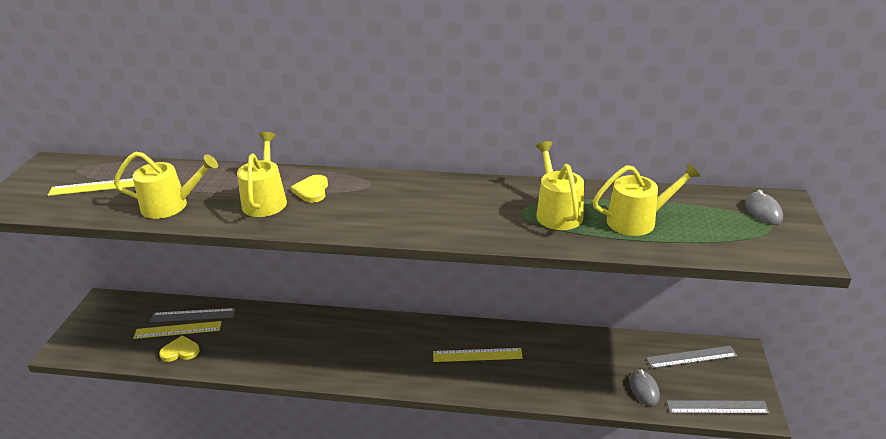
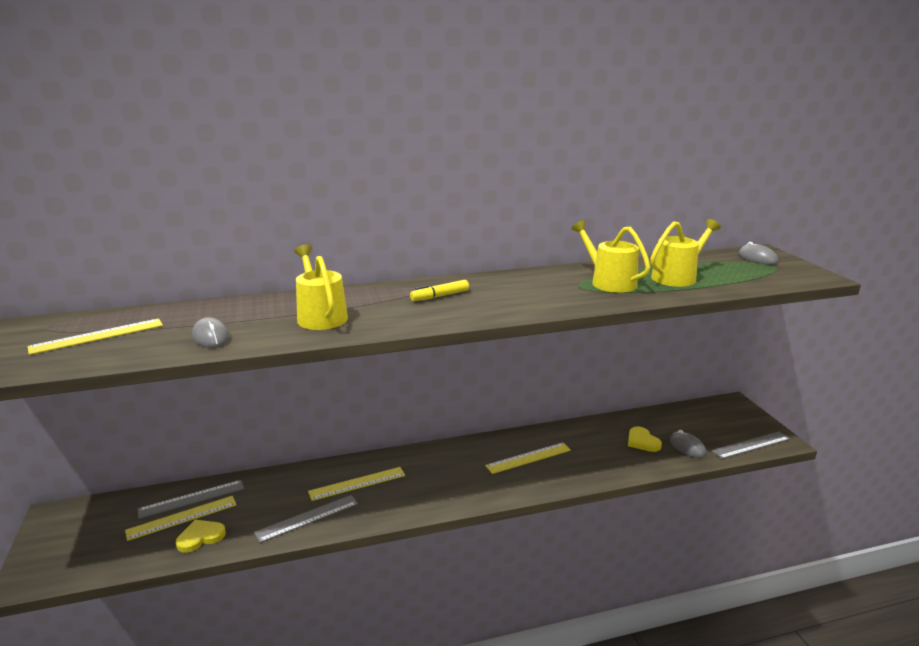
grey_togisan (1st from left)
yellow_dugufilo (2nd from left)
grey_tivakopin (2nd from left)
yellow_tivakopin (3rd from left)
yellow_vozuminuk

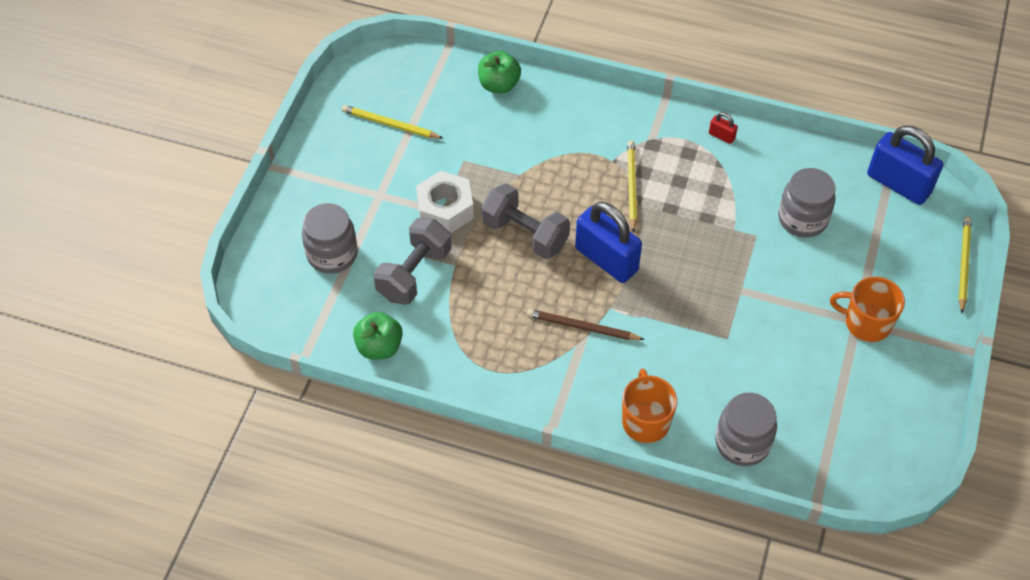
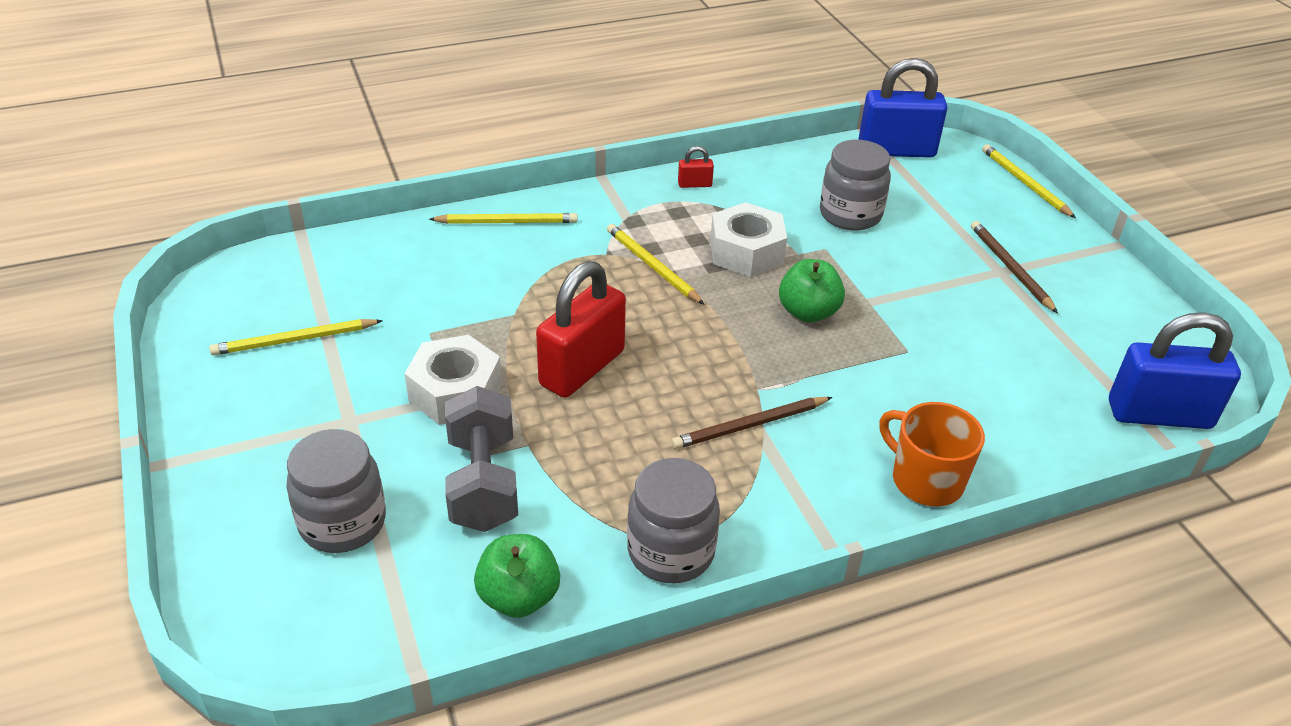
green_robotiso (2nd from left)
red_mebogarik (1st from left)
blue_mebogarik (2nd from left)
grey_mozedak (2nd from left)
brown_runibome (2nd from left)
yellow_runibome (2nd from left)
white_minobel (2nd from left)

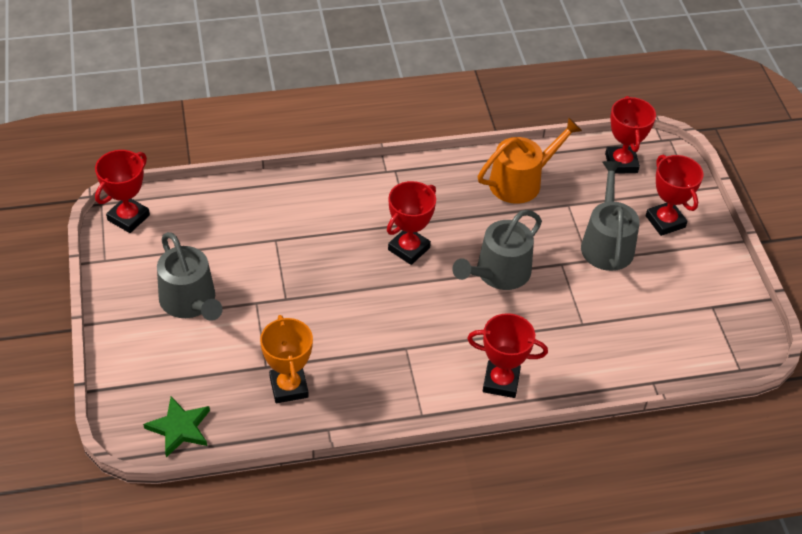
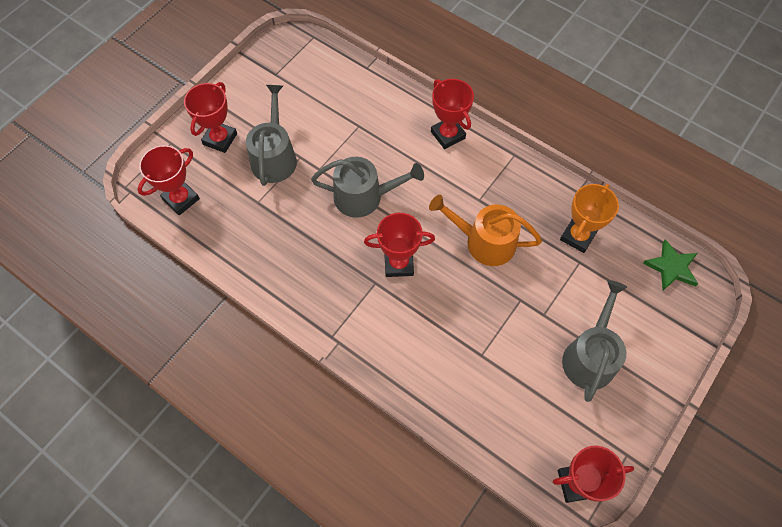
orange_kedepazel
grey_kedepazel (1st from left)

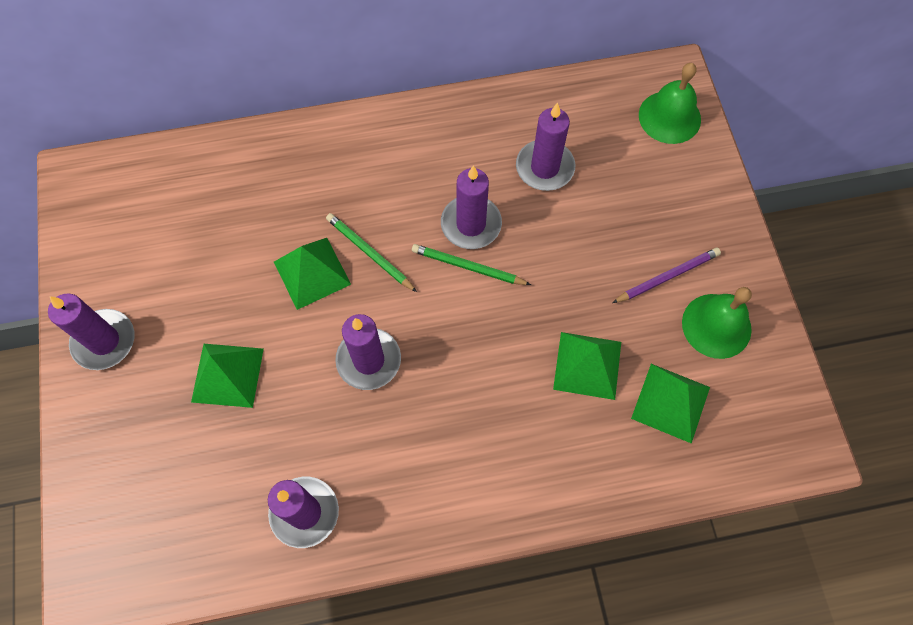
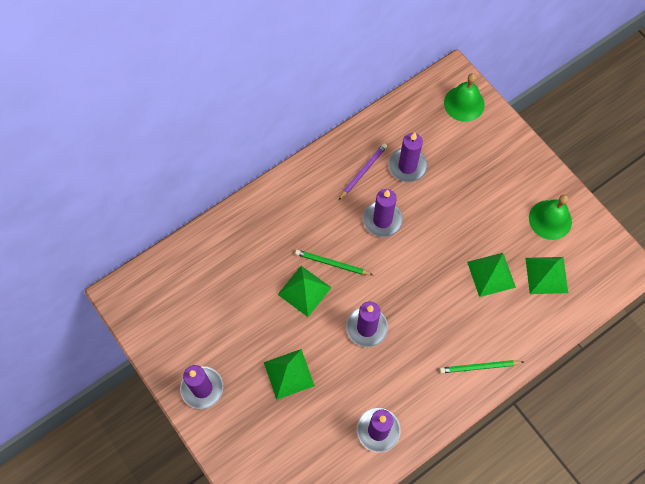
green_runibome (2nd from left)
purple_runibome

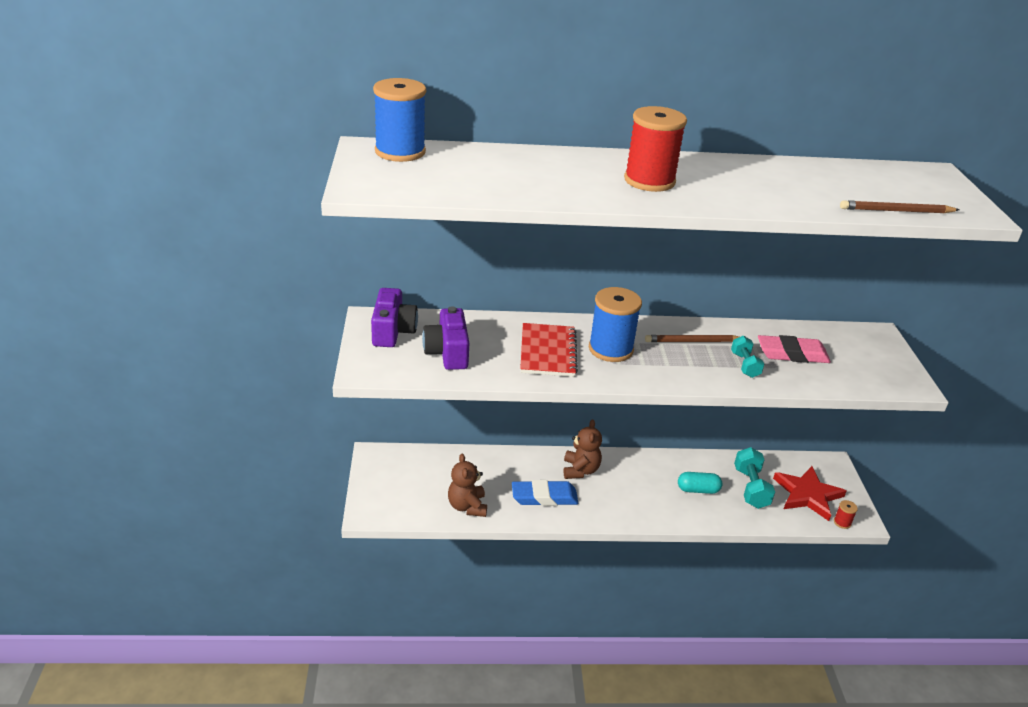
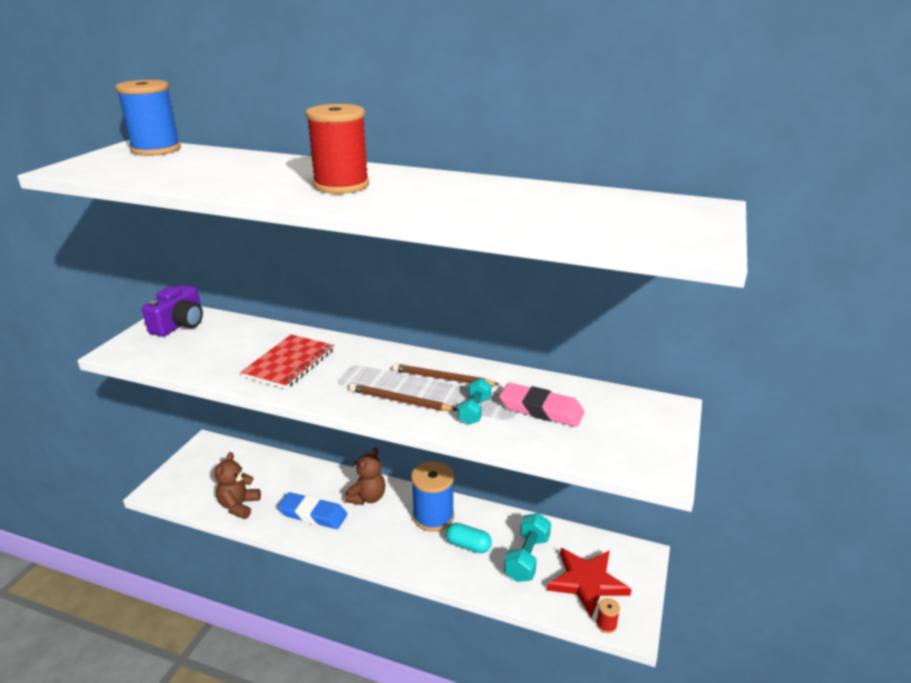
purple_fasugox (2nd from left in the first image)
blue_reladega (2nd from left)
brown_runibome (1st from left)

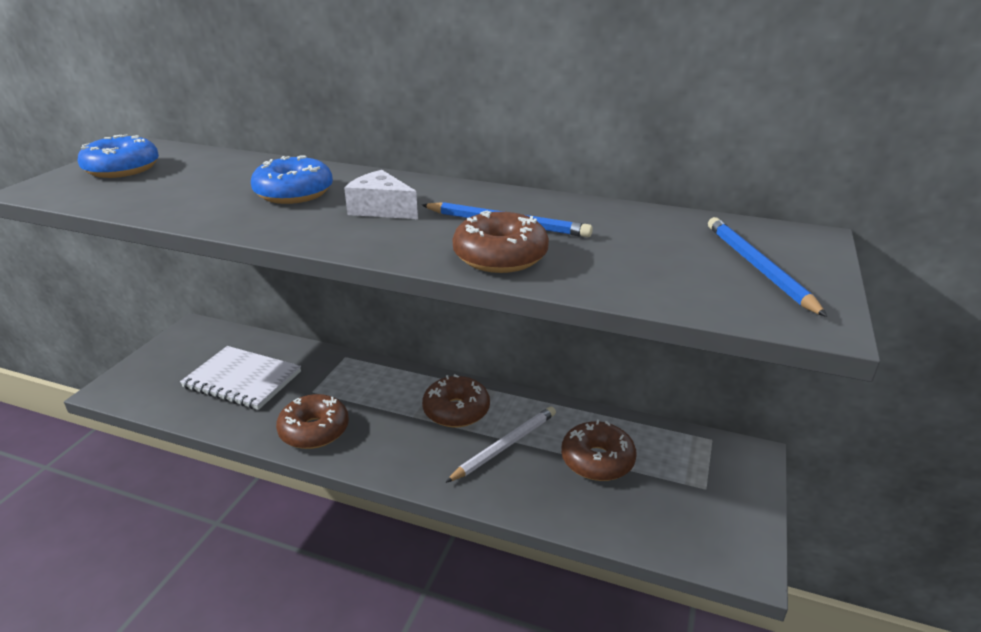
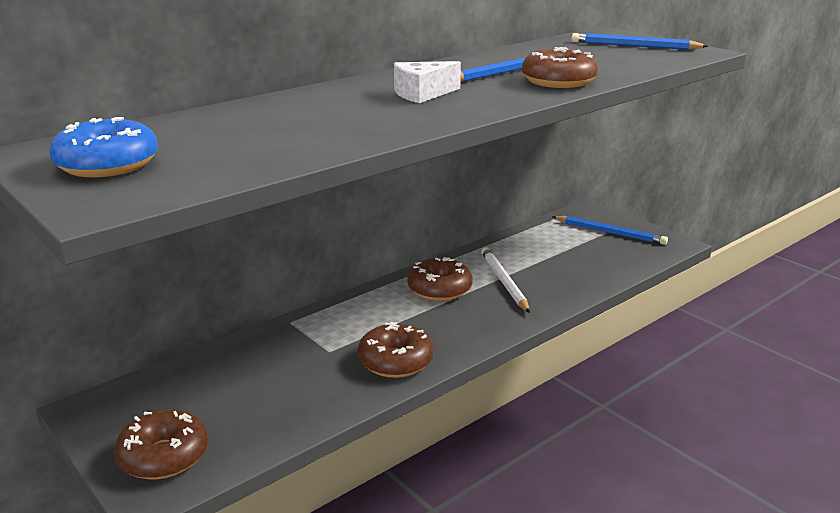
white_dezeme
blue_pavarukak (2nd from left in the first image)
brown_pavarukak (1st from left)
blue_runibome (2nd from left)

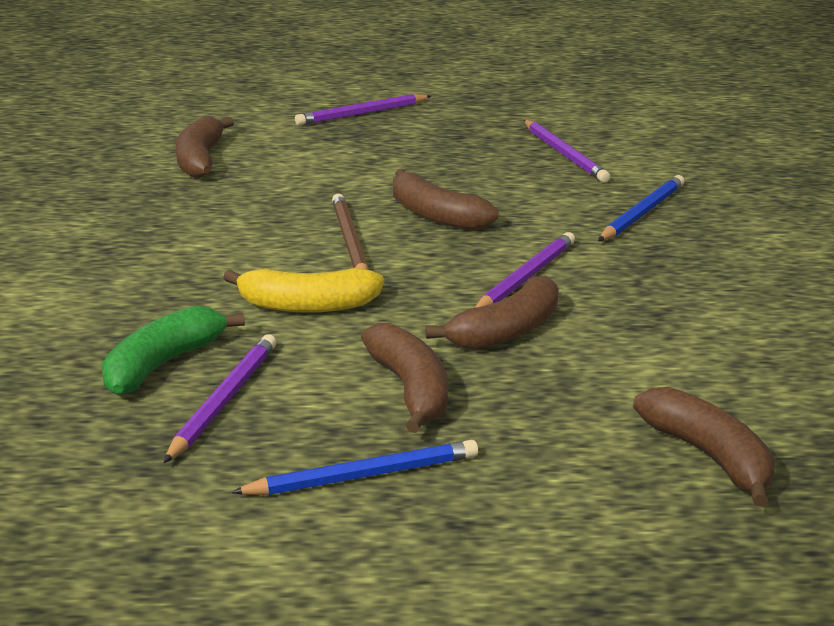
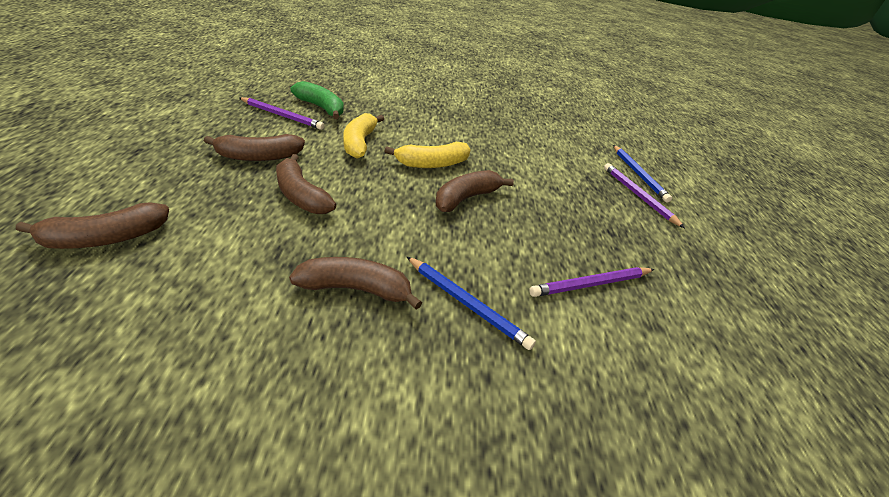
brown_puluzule (4th from left)
blue_runibome (2nd from left)
yellow_puluzule (2nd from left)
purple_runibome (3rd from left in the first image)

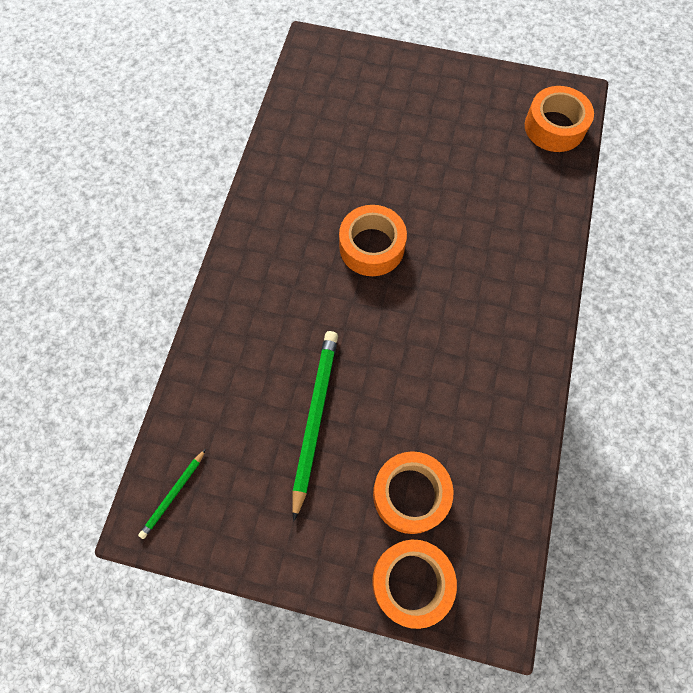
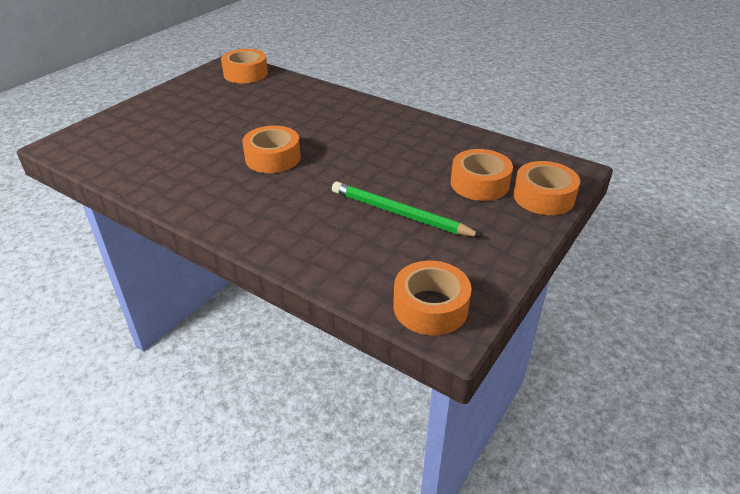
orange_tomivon (3rd from left)

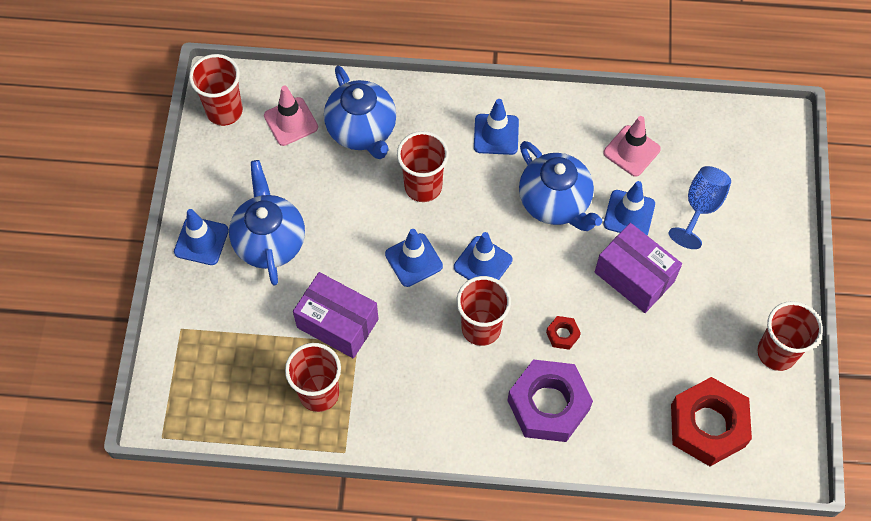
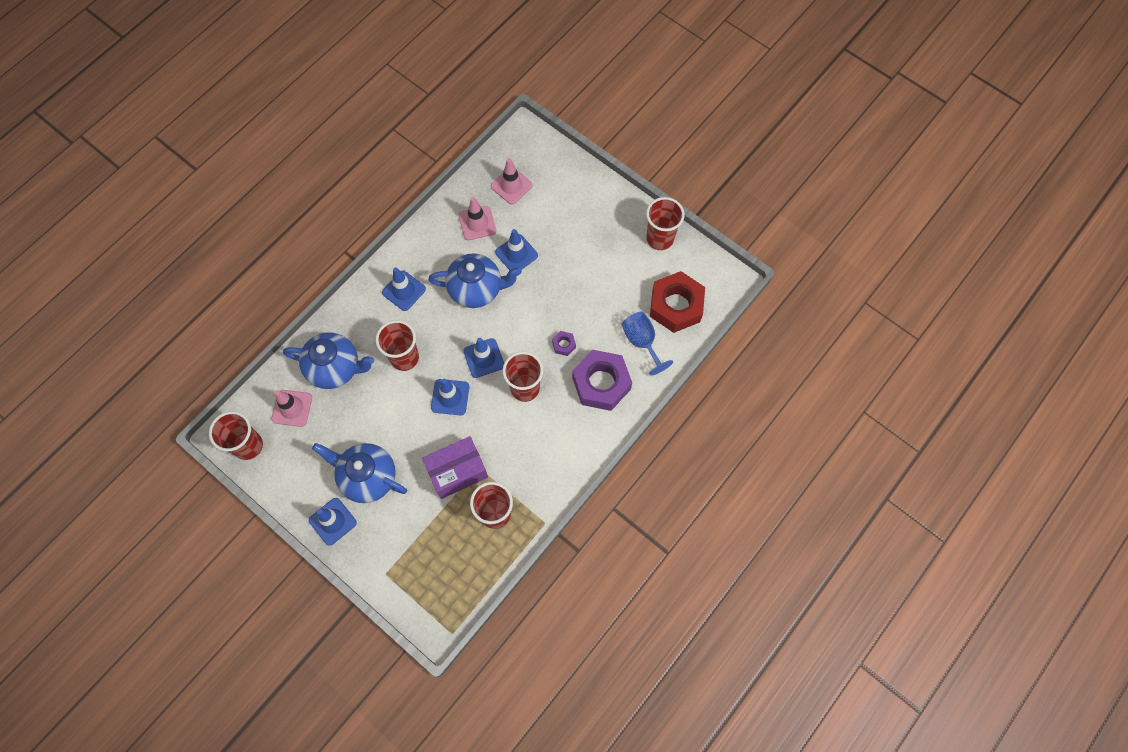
purple_minobel (1st from left)
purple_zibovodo (2nd from left in the first image)
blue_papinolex
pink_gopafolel (3rd from left)

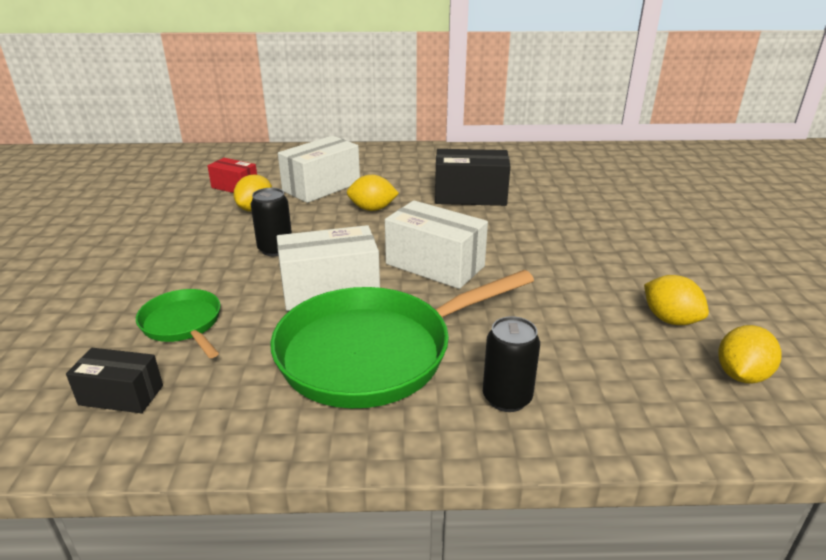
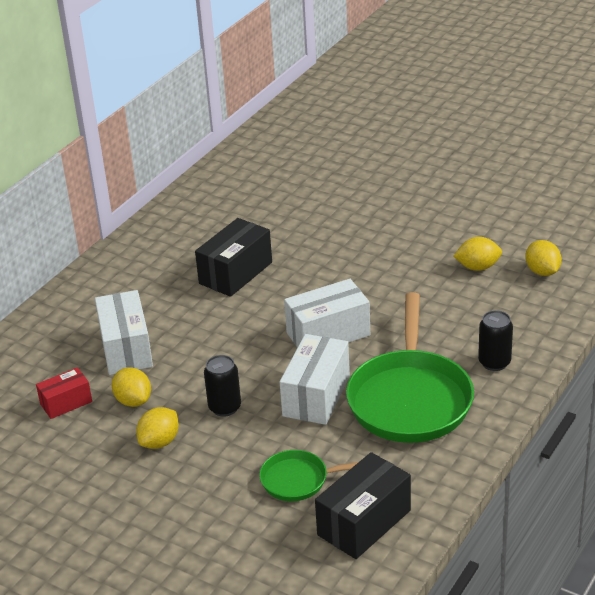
black_zibovodo (2nd from left)
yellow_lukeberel (2nd from left)

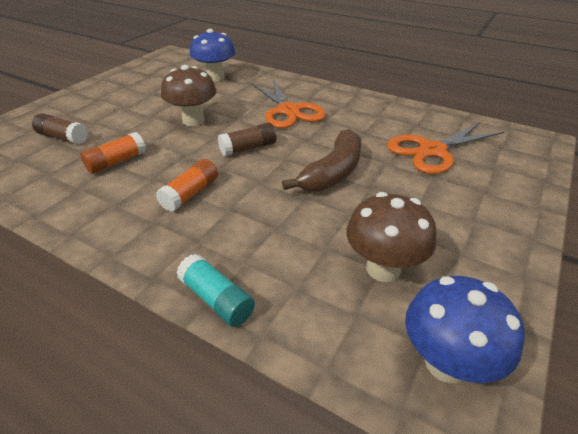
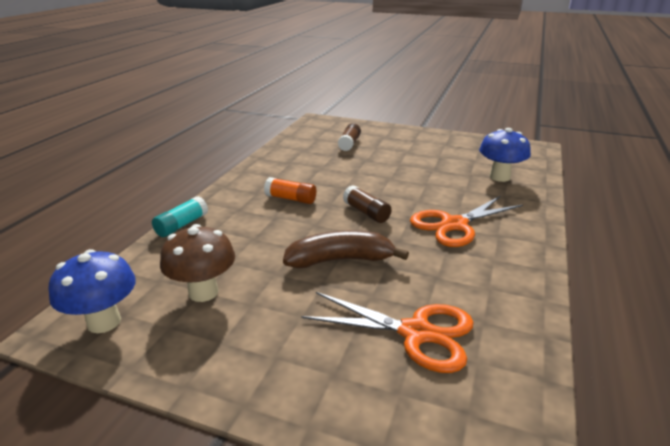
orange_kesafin (1st from left in the first image)
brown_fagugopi (1st from left in the first image)
brown_puluzule
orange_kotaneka (1st from left)

